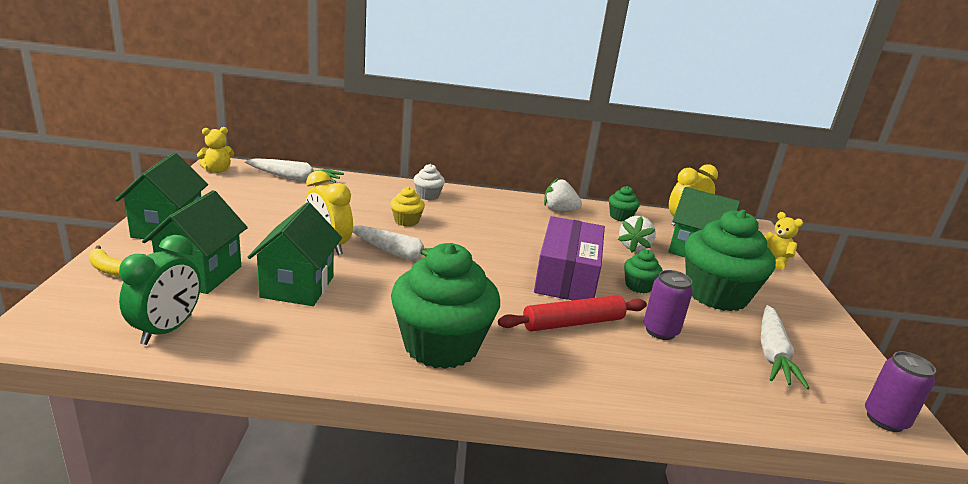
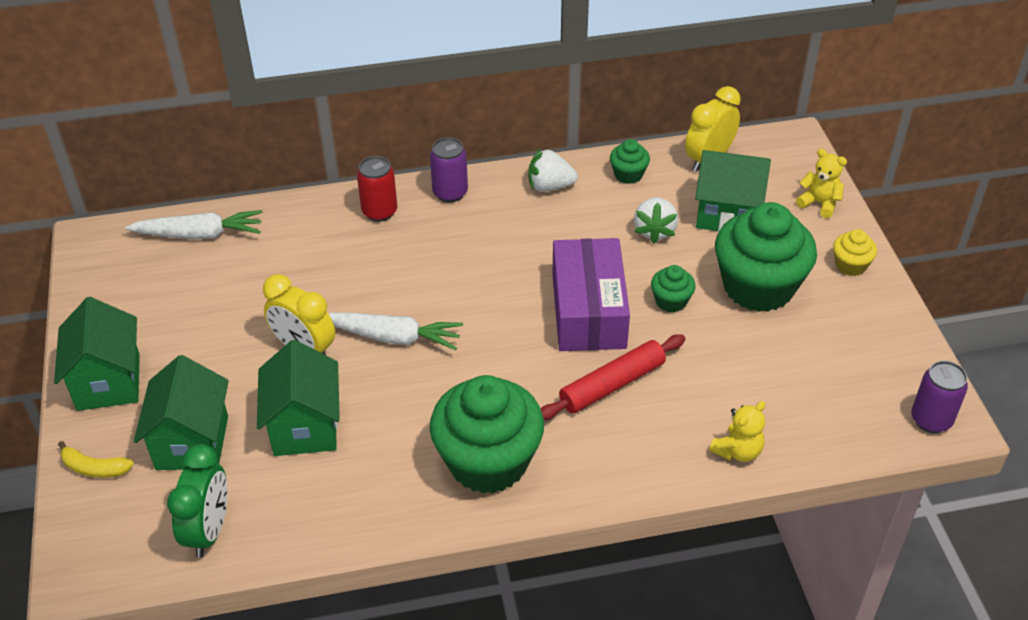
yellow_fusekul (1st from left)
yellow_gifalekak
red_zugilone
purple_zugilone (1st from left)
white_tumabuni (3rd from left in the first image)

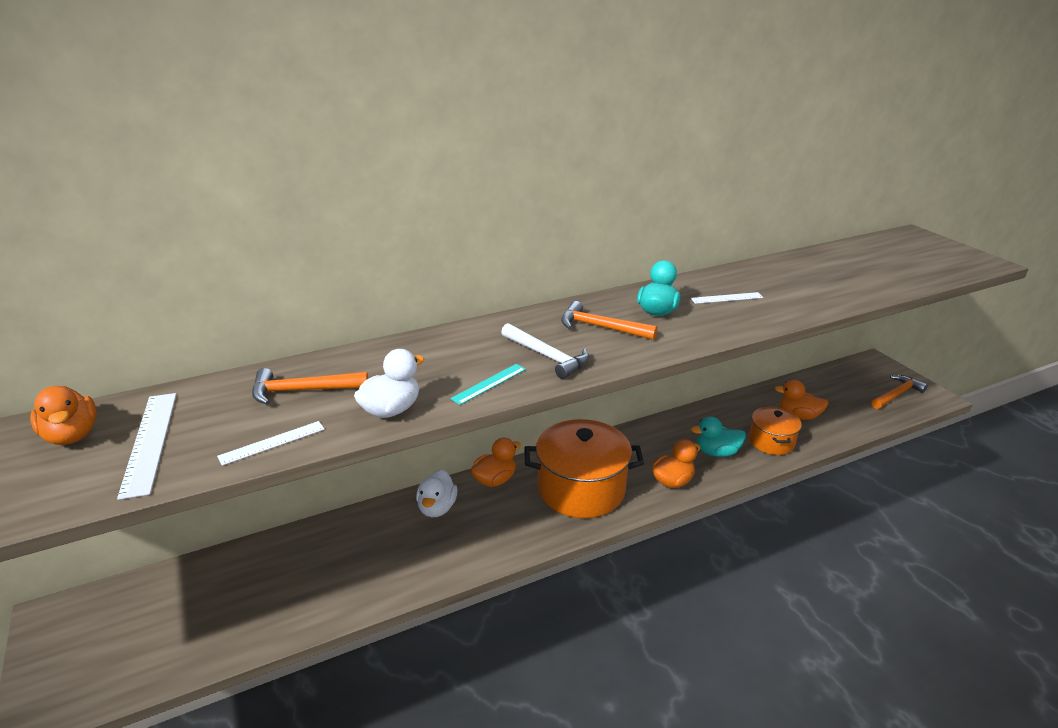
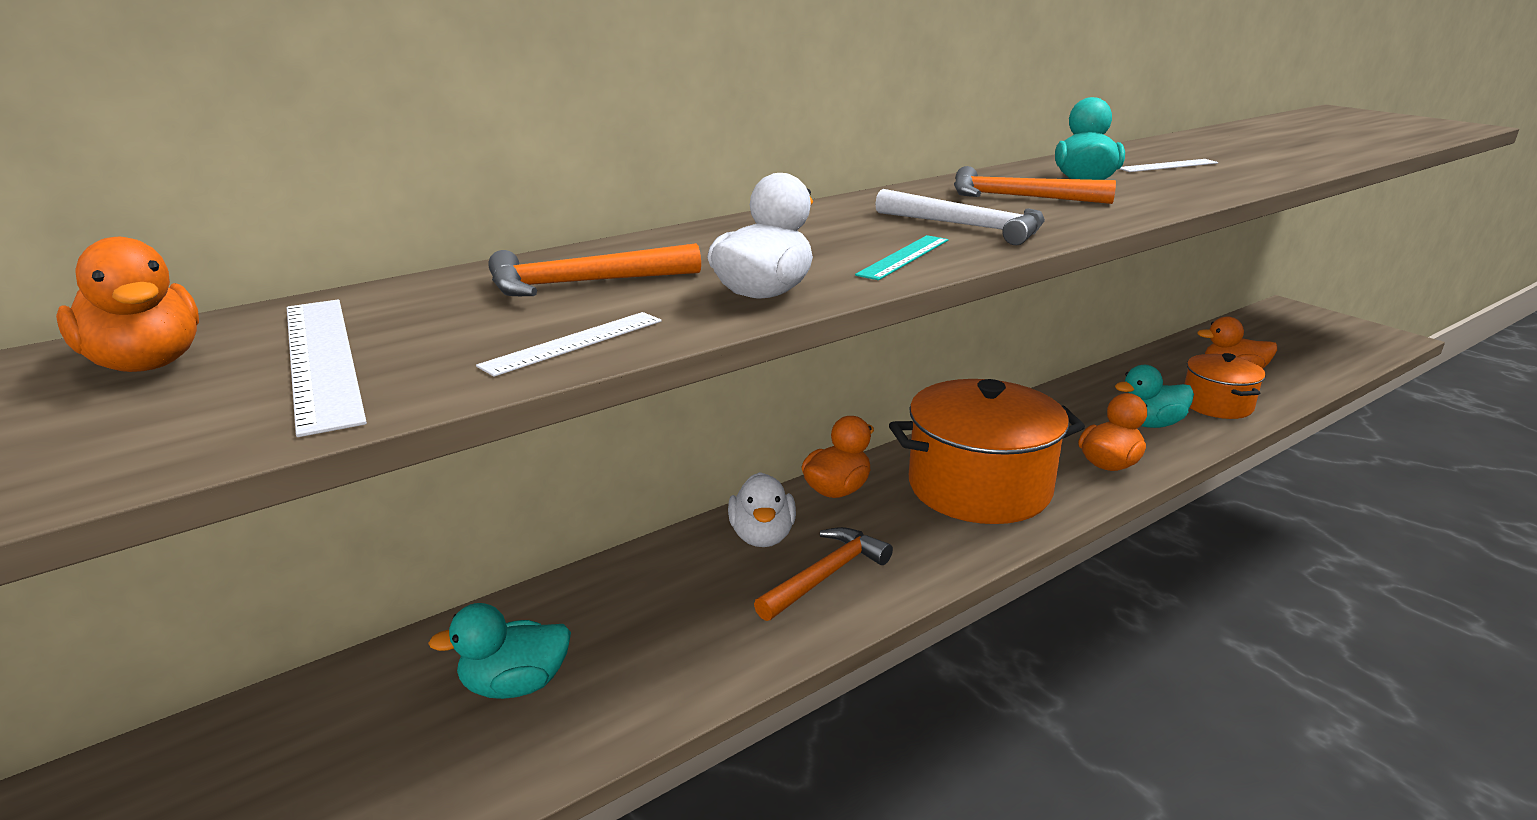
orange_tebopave (2nd from left)
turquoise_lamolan (1st from left)

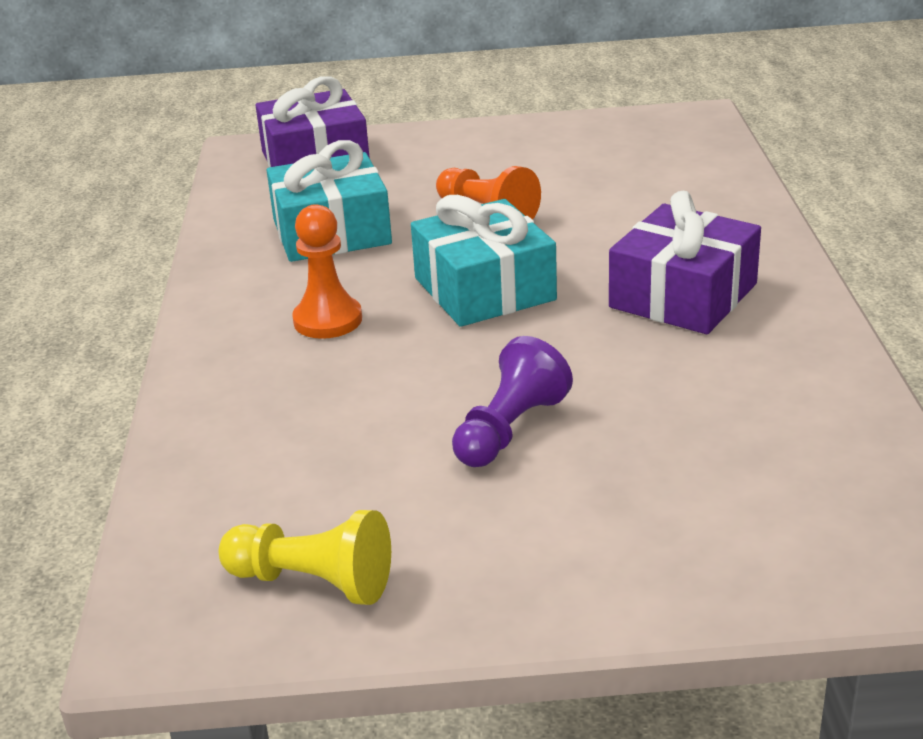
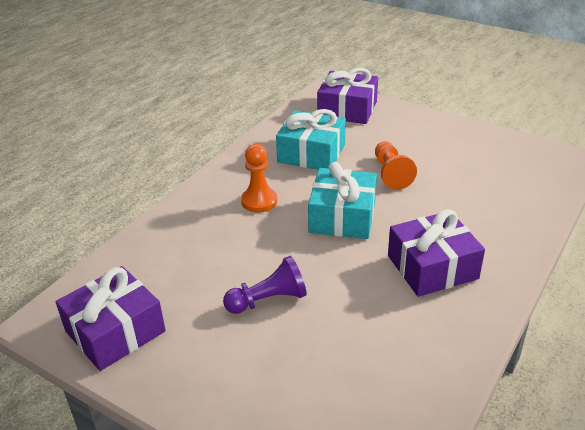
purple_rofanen (1st from left)

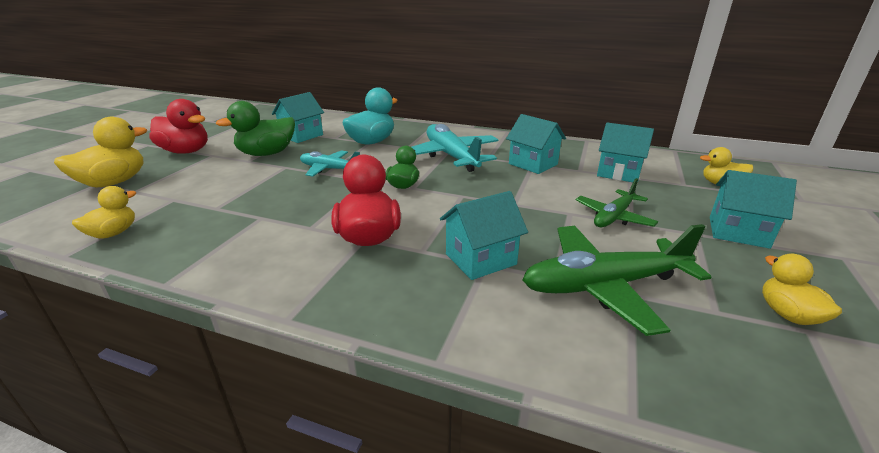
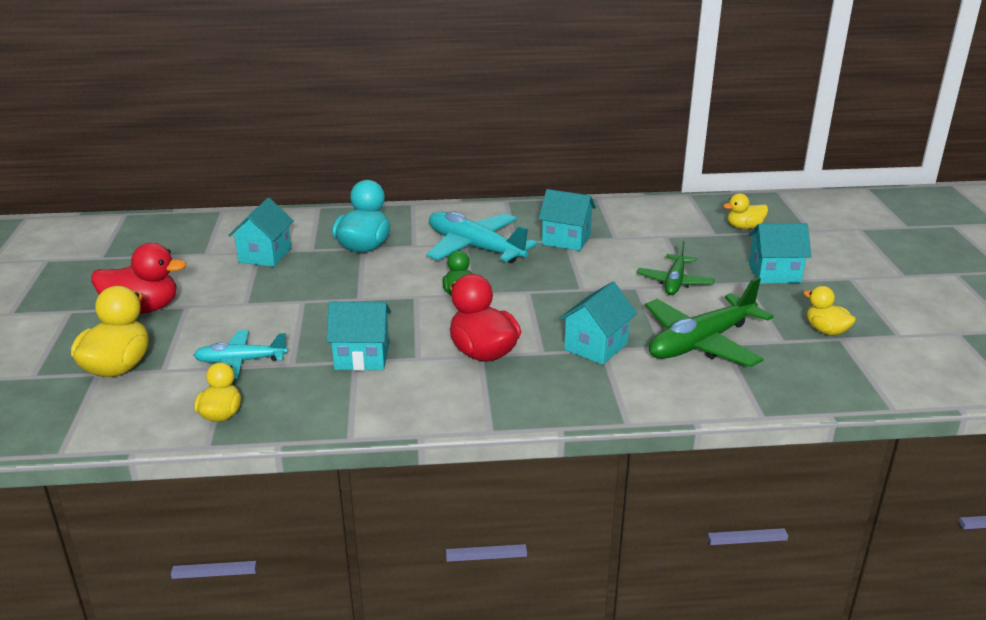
green_lamolan (1st from left in the first image)
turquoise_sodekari (1st from left)
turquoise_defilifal (2nd from left)

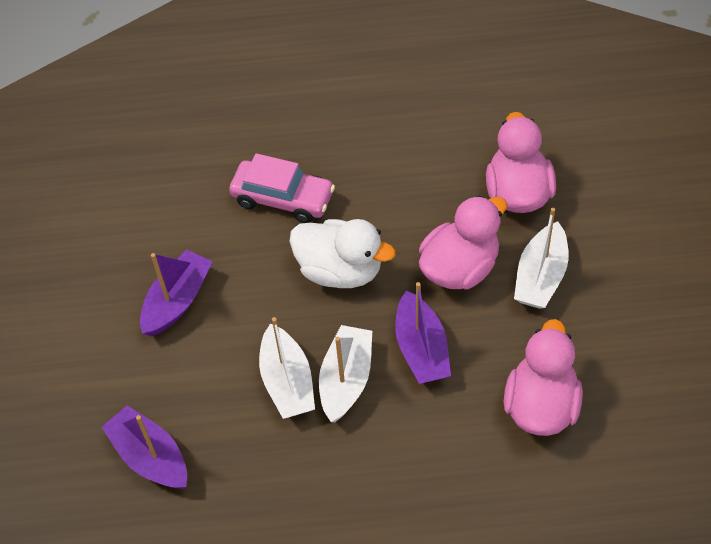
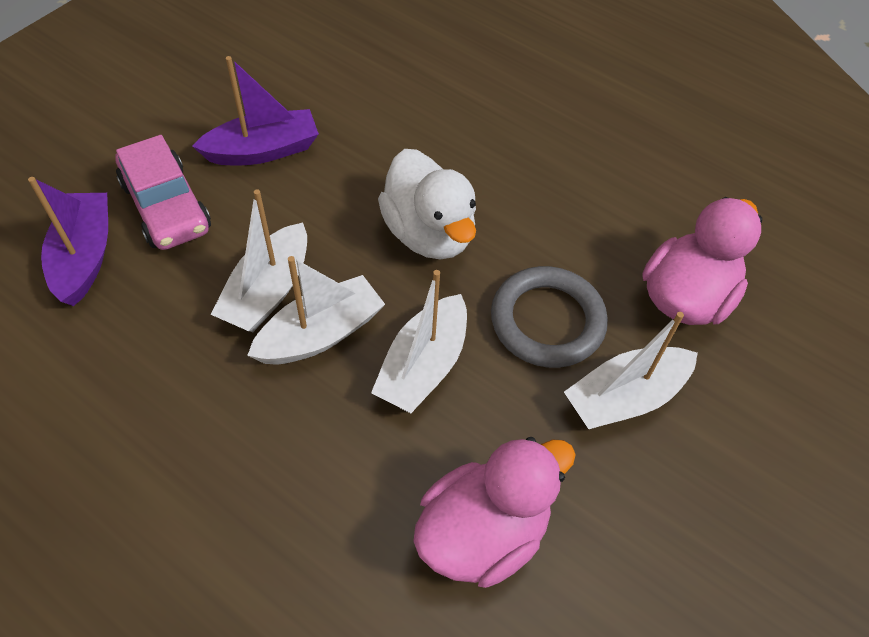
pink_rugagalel
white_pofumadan (3rd from left)
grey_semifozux

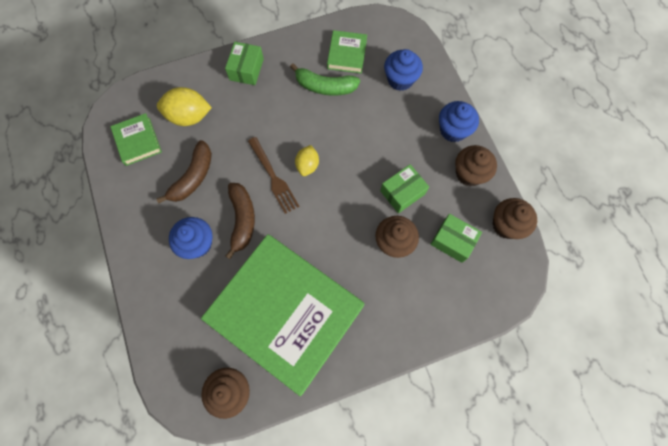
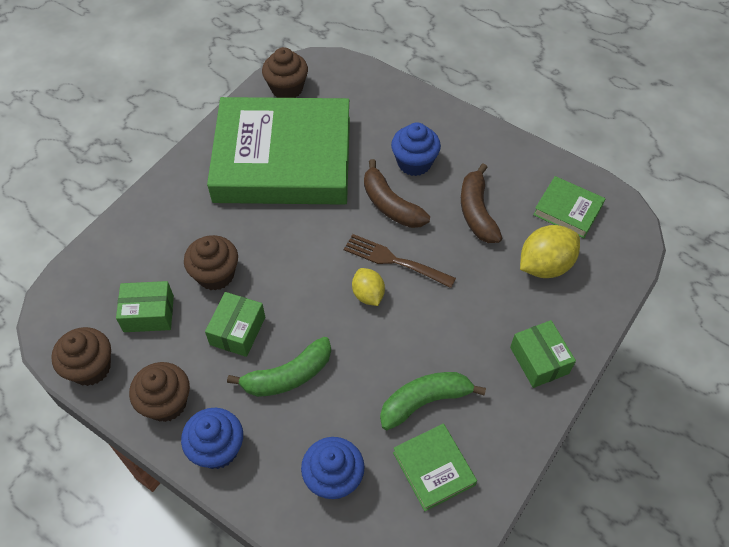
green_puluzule (1st from left)

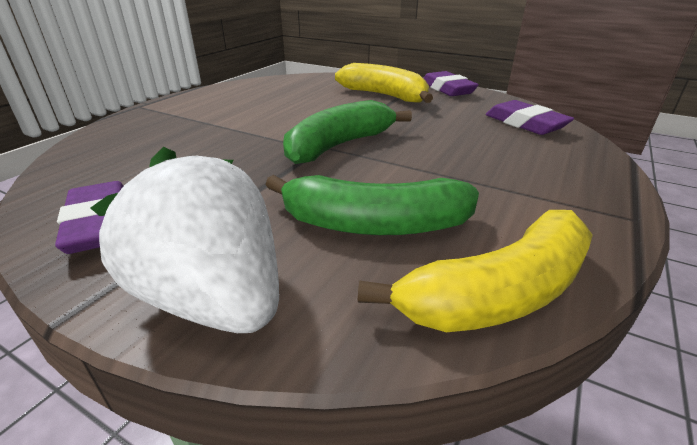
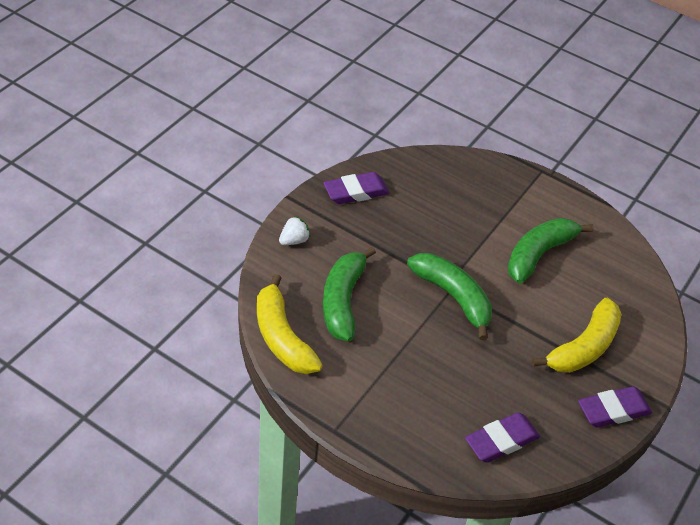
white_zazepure
green_puluzule (3rd from left)

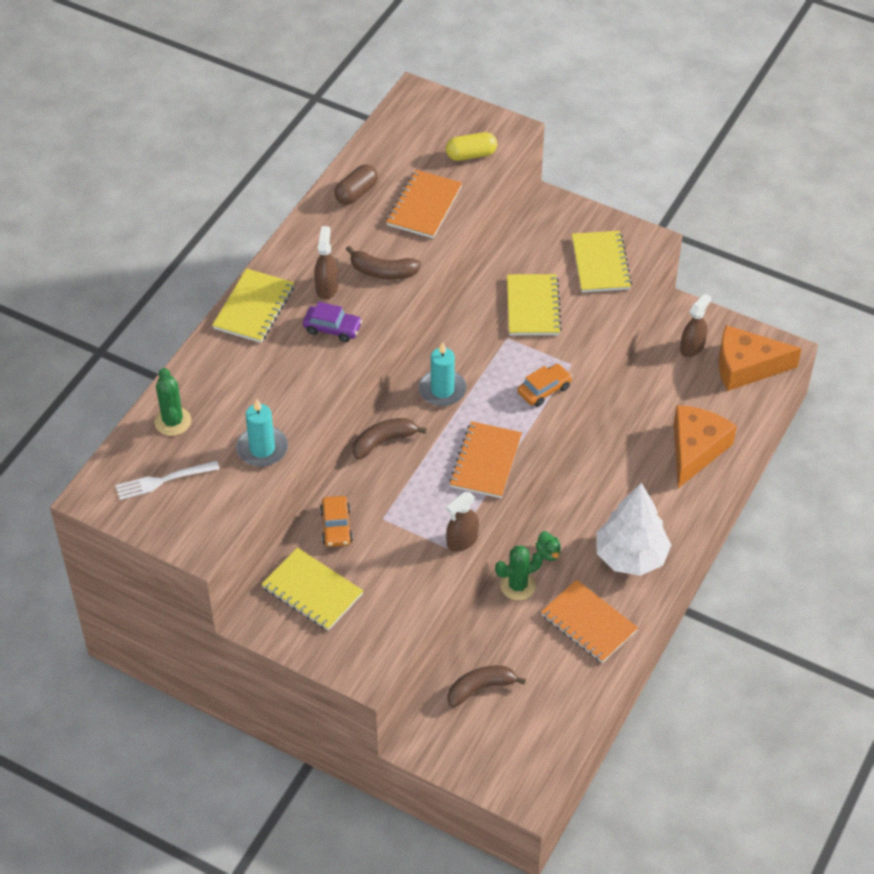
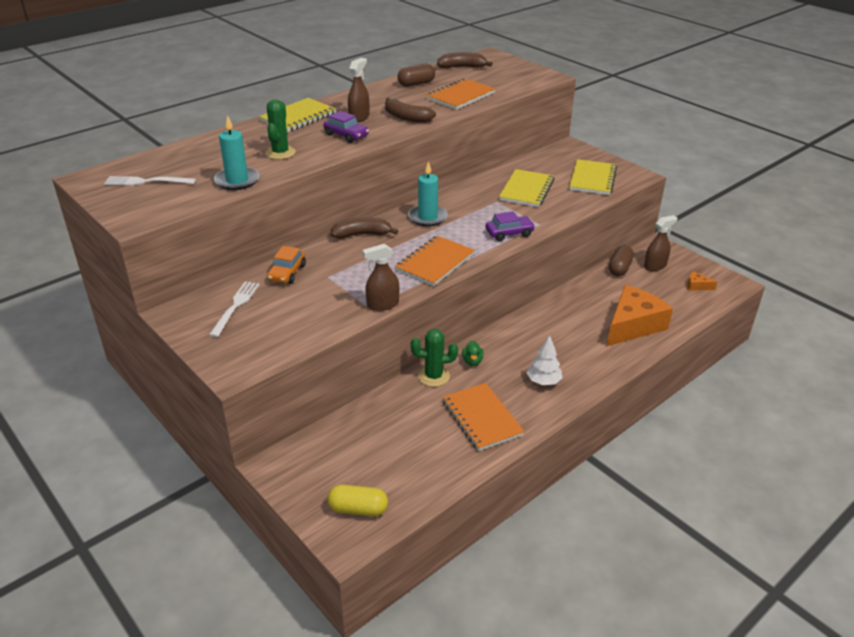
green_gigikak (1st from left)
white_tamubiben (2nd from left)
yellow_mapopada
brown_puluzule (3rd from left)
purple_rugagalel (2nd from left)
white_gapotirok
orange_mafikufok (2nd from left)
brown_mapopada (2nd from left)

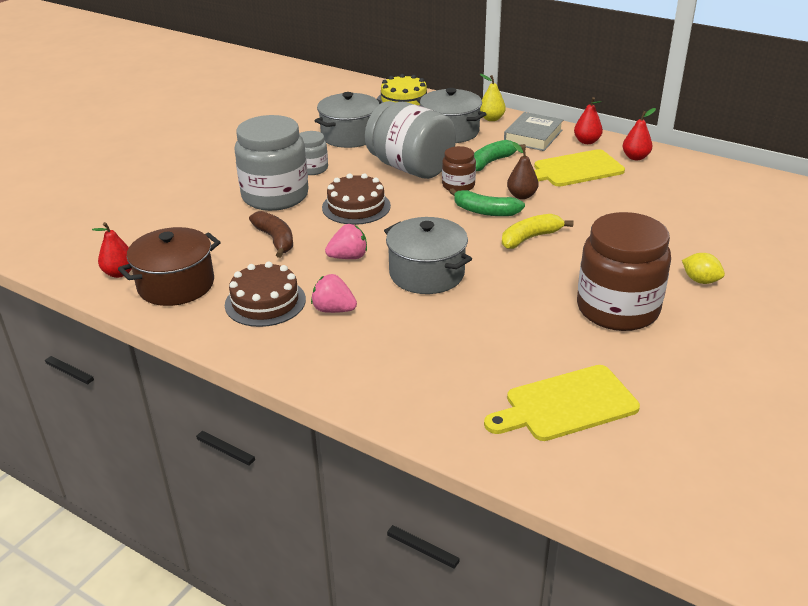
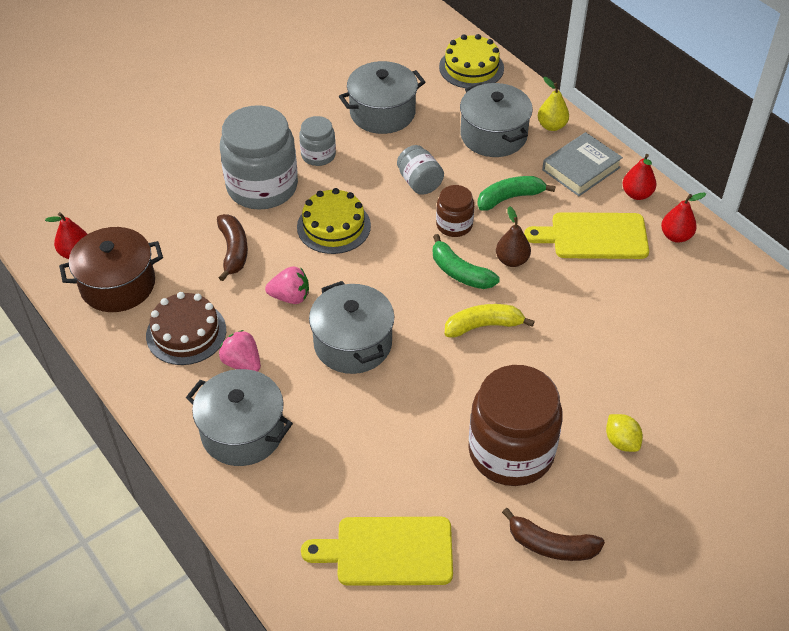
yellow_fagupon (1st from left)
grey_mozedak (3rd from left)
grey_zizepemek (1st from left)
brown_puluzule (2nd from left)

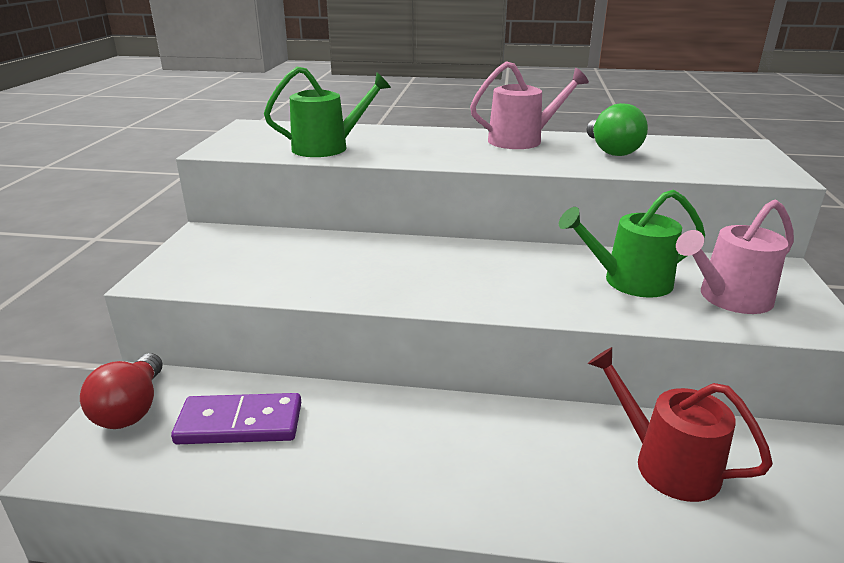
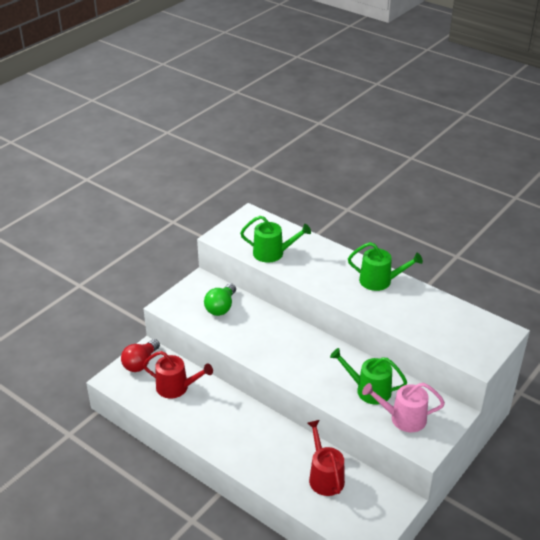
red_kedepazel (1st from left)
green_kedepazel (3rd from left)
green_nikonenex

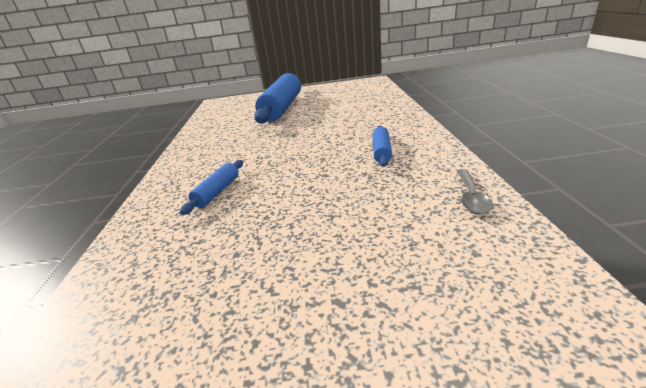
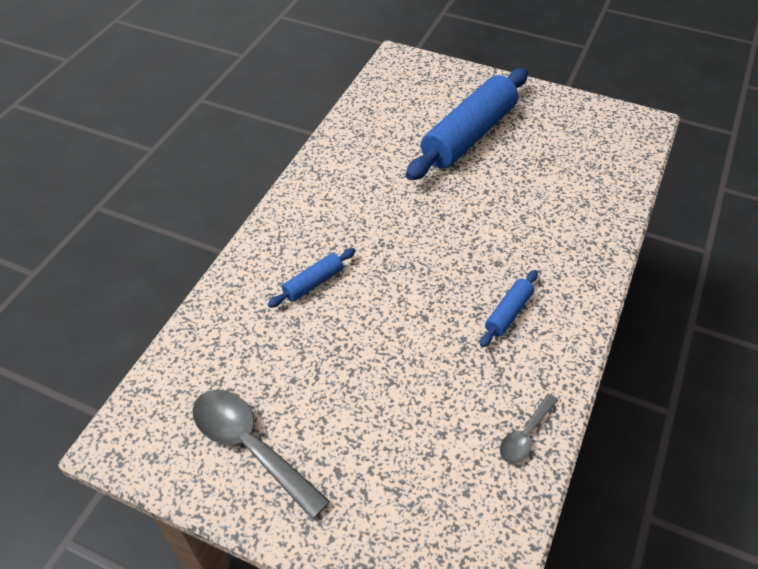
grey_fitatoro (1st from left)

